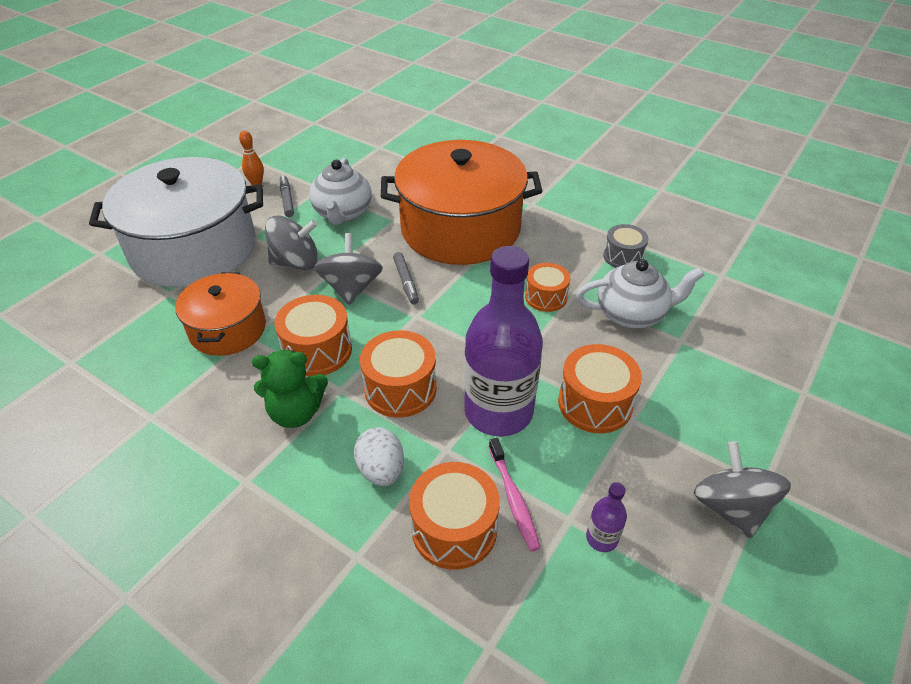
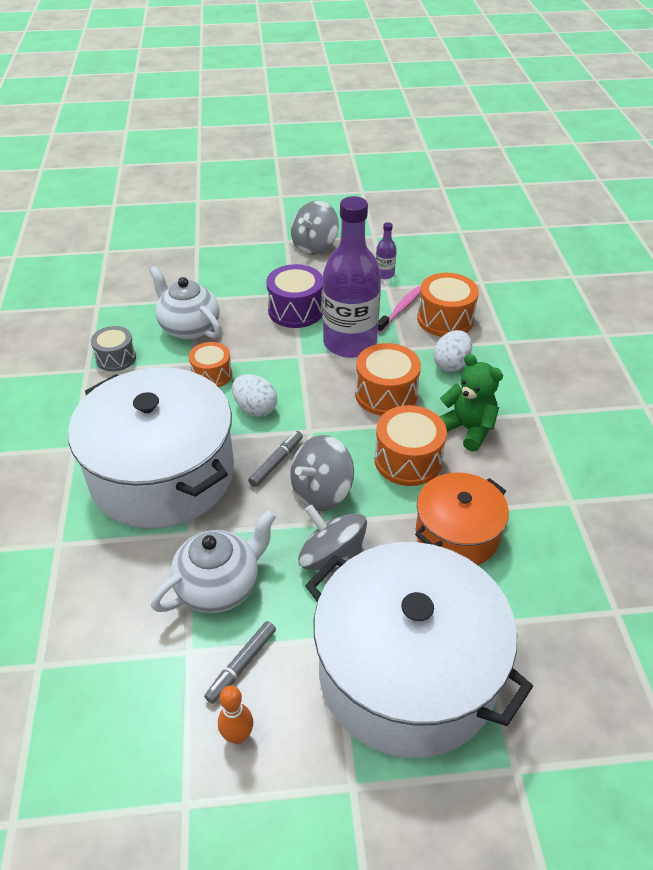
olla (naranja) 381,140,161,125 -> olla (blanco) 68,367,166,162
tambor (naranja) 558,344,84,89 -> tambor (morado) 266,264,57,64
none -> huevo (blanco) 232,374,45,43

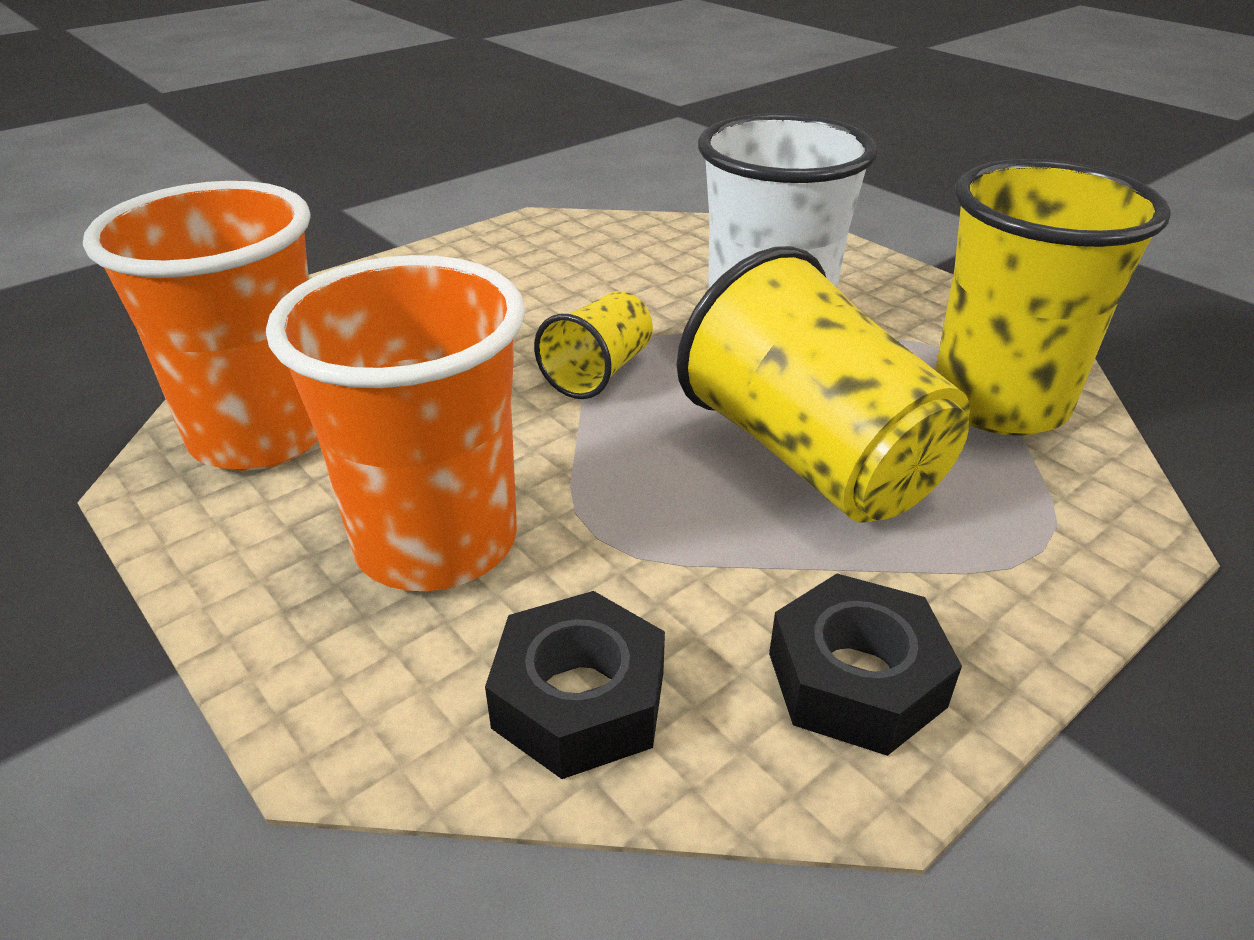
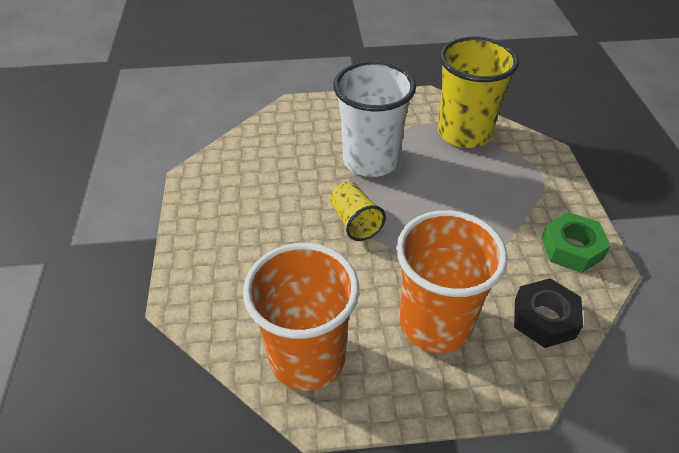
vaso (amarillo) 677,246,293,277 -> none
tuerca (negro) 769,574,193,182 -> tuerca (verde) 541,212,70,61

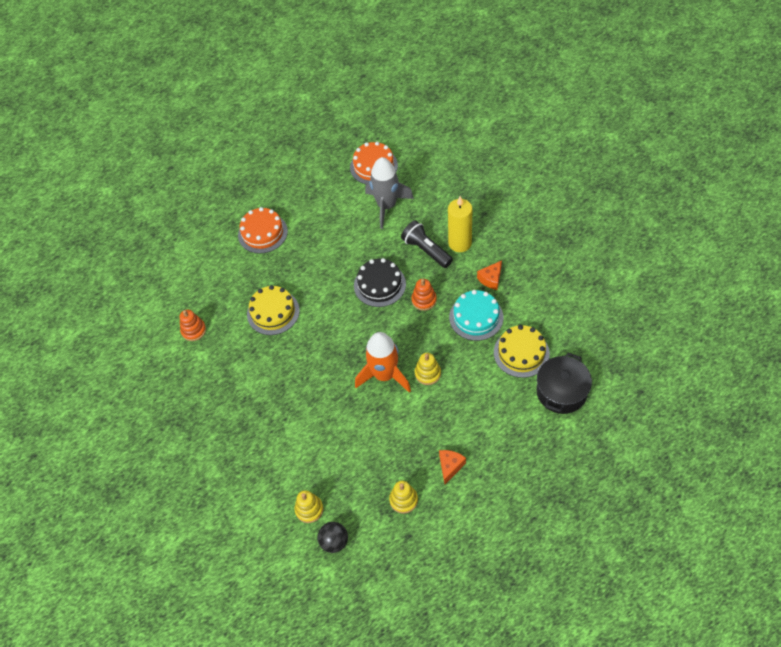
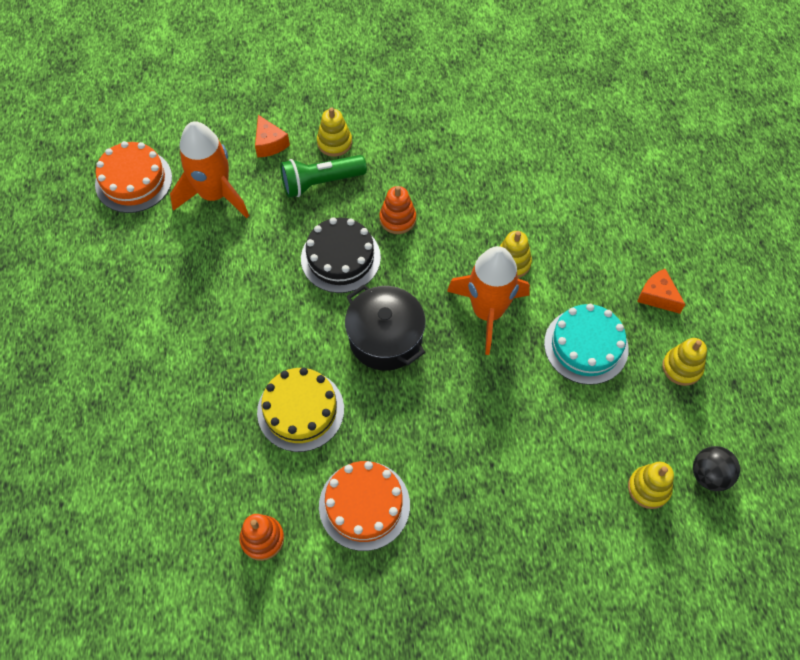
tarta (naranja) 238,207,50,46 -> tarta (naranja) 319,461,91,90, shifted
cohete (gris) 365,157,49,72 -> cohete (naranja) 170,121,79,97
lámpara de mano (negro) 401,220,52,48 -> lámpara de mano (verde) 280,155,87,43
vela (amarillo) 448,196,24,56 -> juguete apilable (amarillo) 317,107,35,50
tarta (turquesa) 449,290,54,51 -> tarta (turquesa) 544,304,85,81, shifted
queso (naranja) 477,261,25,29 -> queso (naranja) 255,115,35,42, shifted
tarta (amarillo) 494,325,56,53 -> none
olla (negro) 536,353,56,61 -> olla (negro) 345,284,80,87, shifted

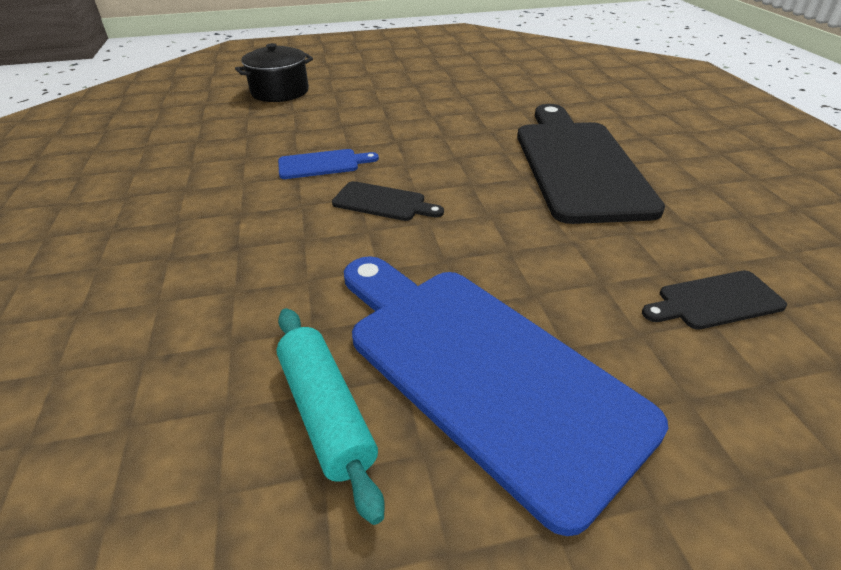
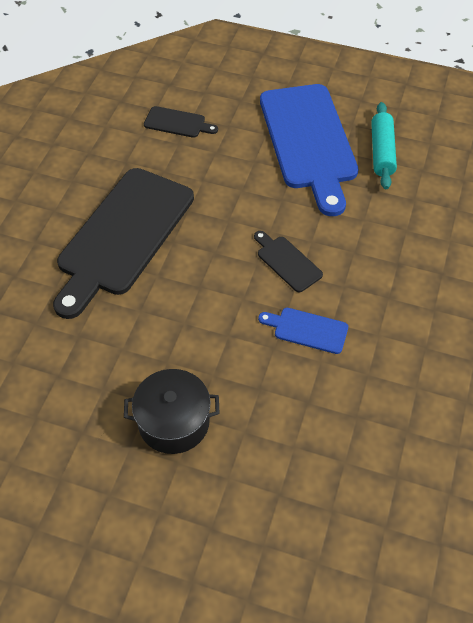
olla (negro) 235,43,78,59 -> olla (negro) 124,369,96,85, shifted

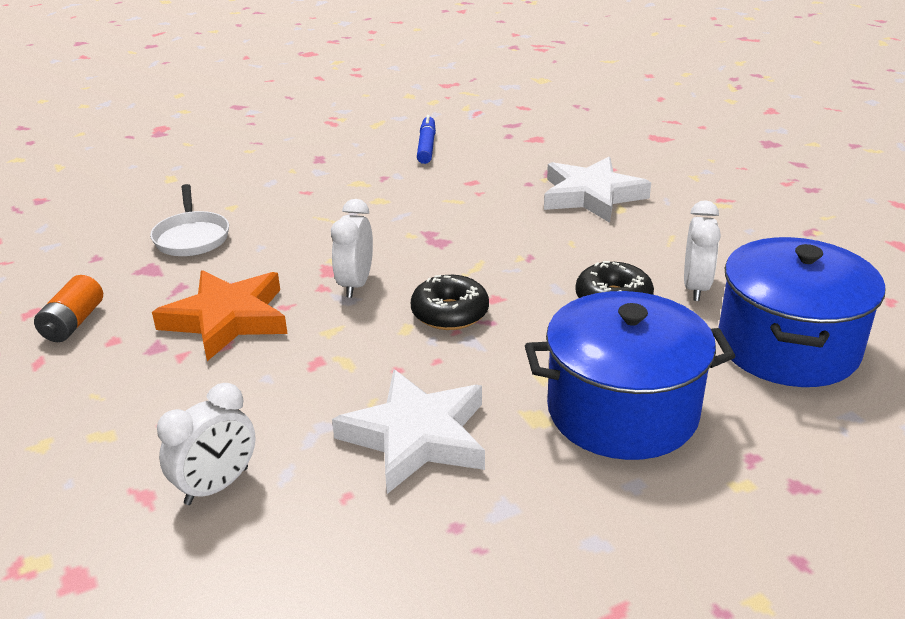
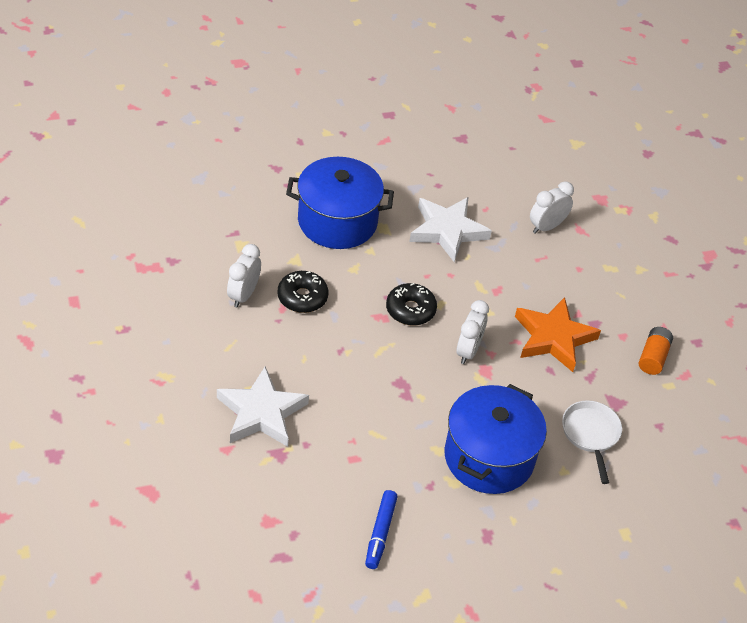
olla (azul) 719,237,166,150 -> olla (azul) 444,384,103,110, shifted

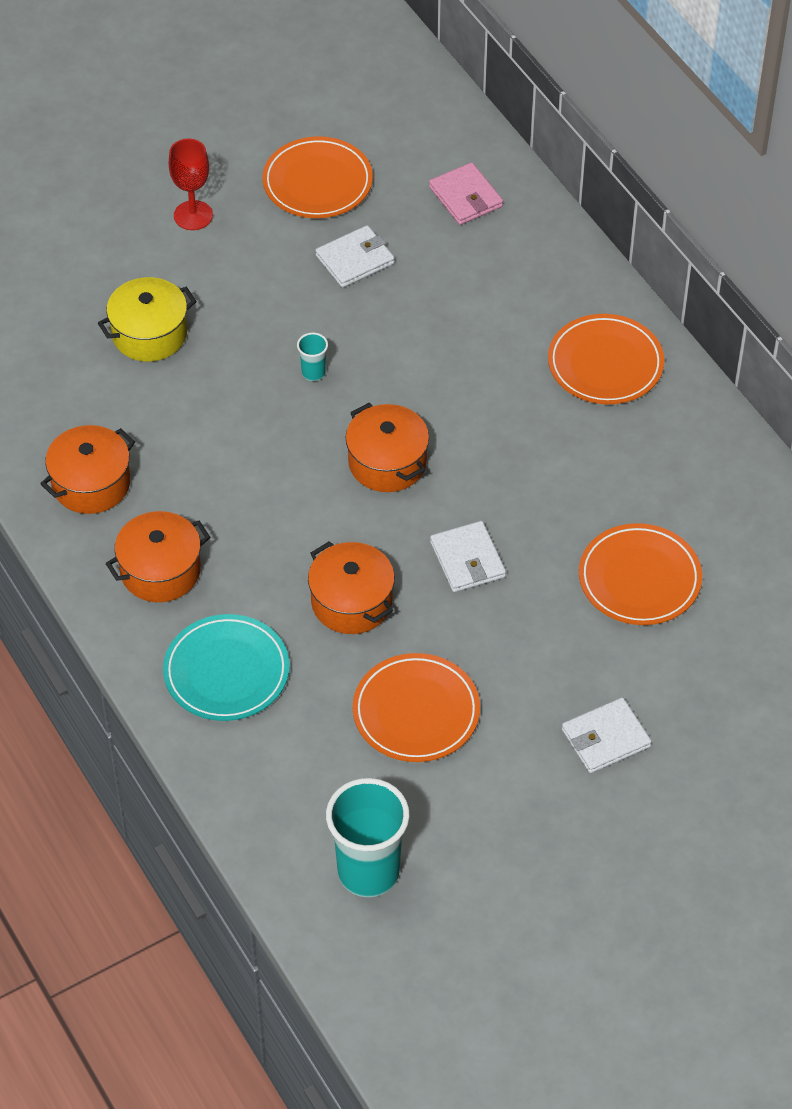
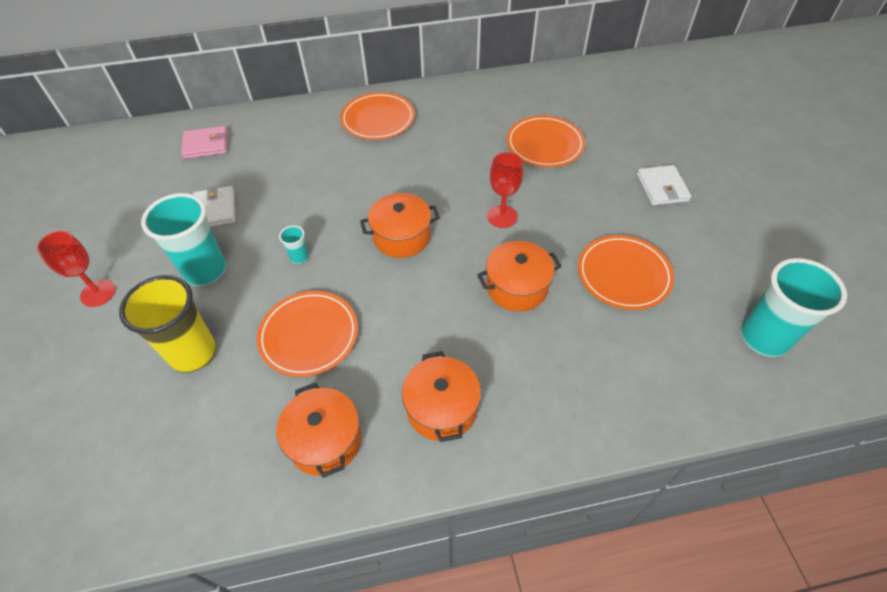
olla (amarillo) 98,277,99,85 -> vaso (amarillo) 119,275,97,98
plato (turquesa) 163,614,127,107 -> none
plato (naranja) 262,137,111,81 -> plato (naranja) 257,291,101,86, shifted
cartera (blanco) 430,521,76,71 -> copa (rojo) 487,152,36,76
none -> vaso (turquesa) 141,193,85,93

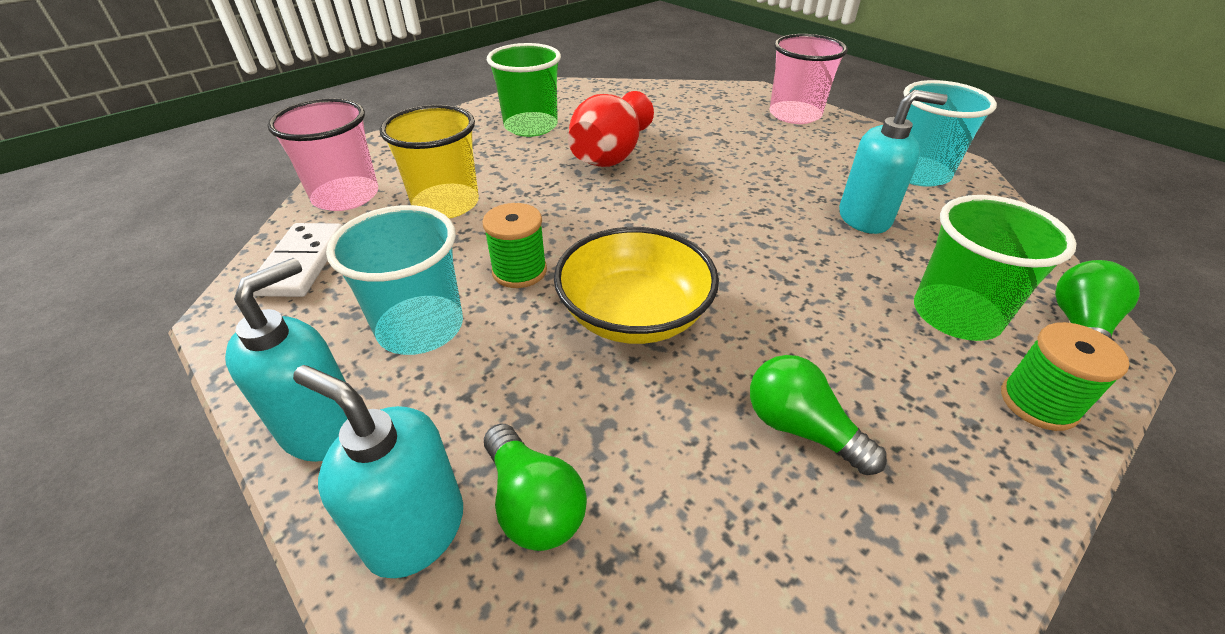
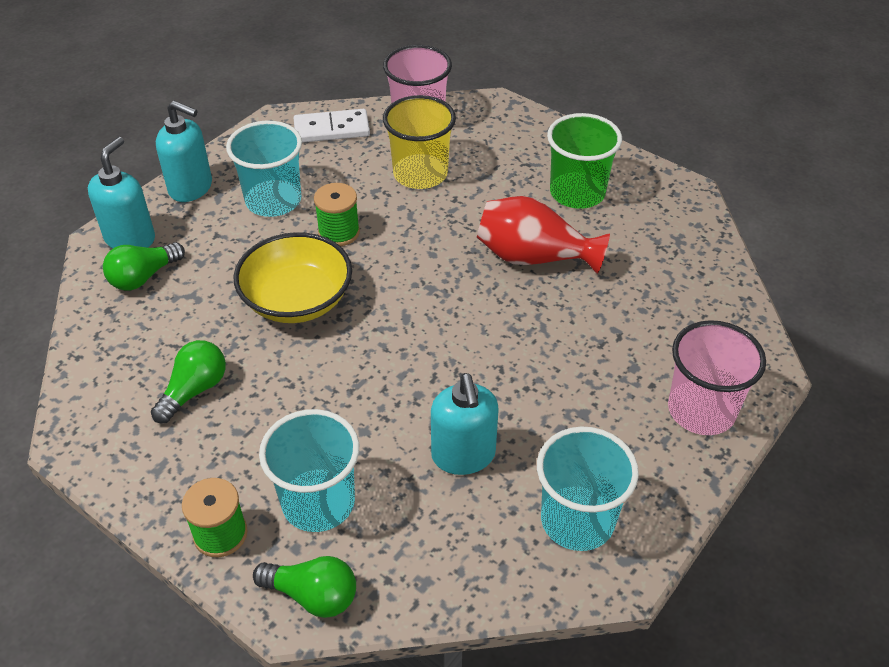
vaso (verde) 914,195,163,146 -> vaso (turquesa) 259,409,100,123

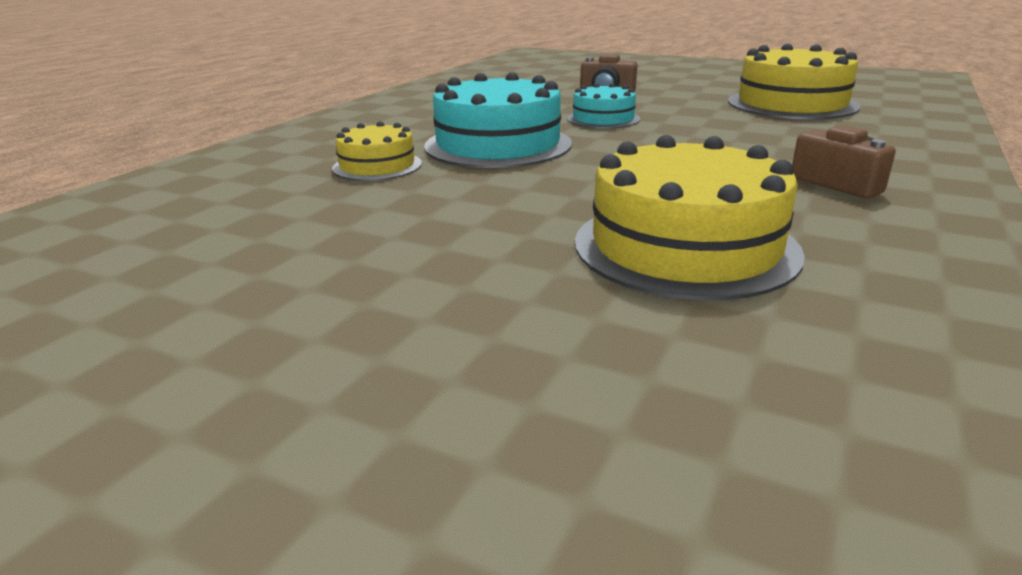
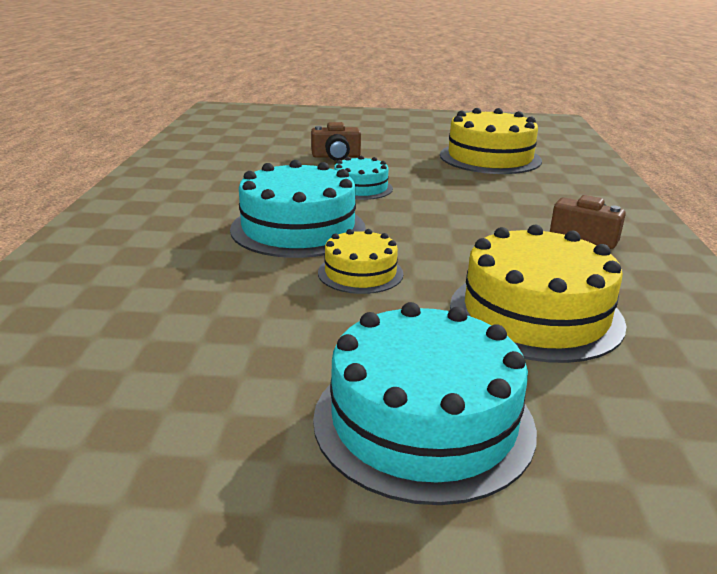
tarta (amarillo) 332,121,90,60 -> tarta (amarillo) 318,229,85,65, shifted
none -> tarta (turquesa) 313,302,224,203

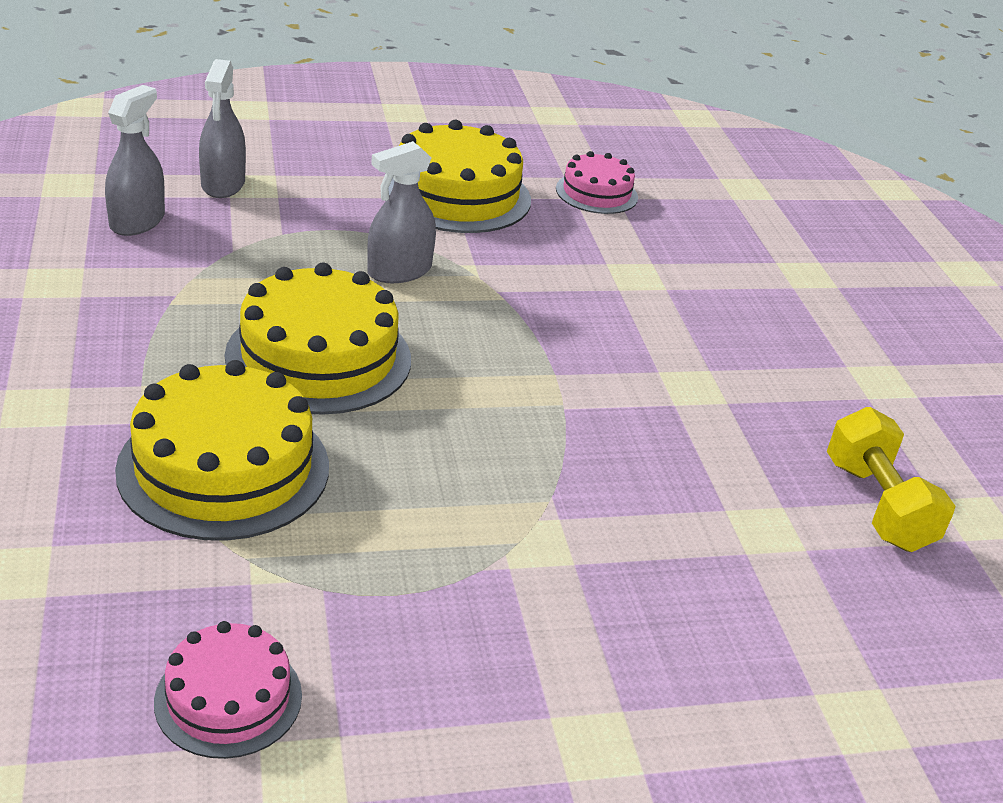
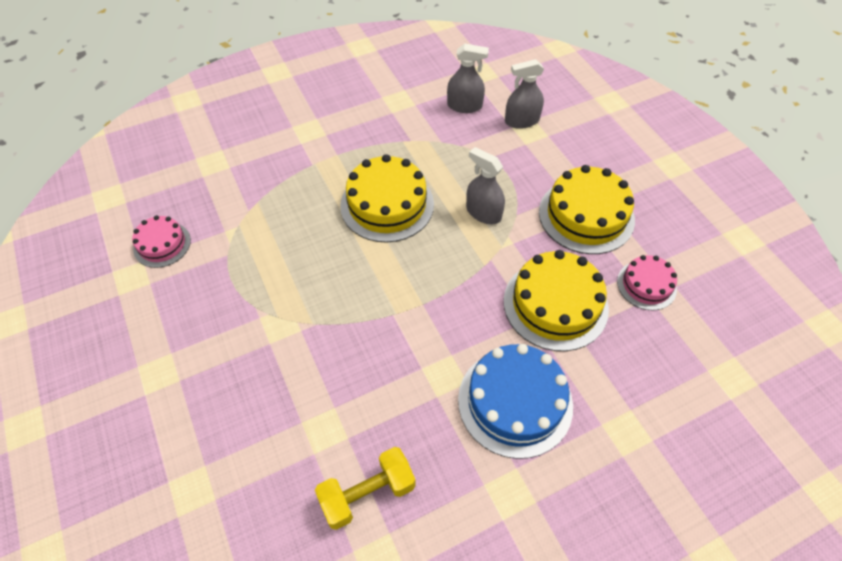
tarta (amarillo) 115,360,214,181 -> tarta (amarillo) 504,250,105,101, shifted
none -> tarta (azul) 458,344,115,115

